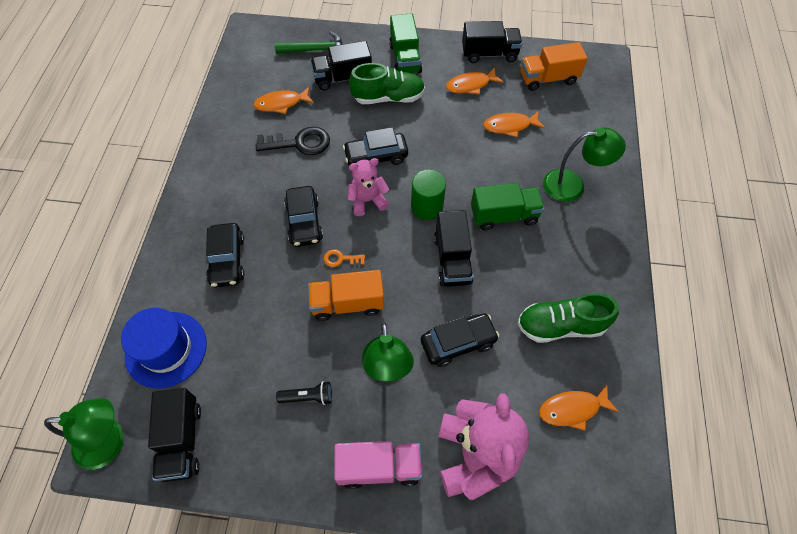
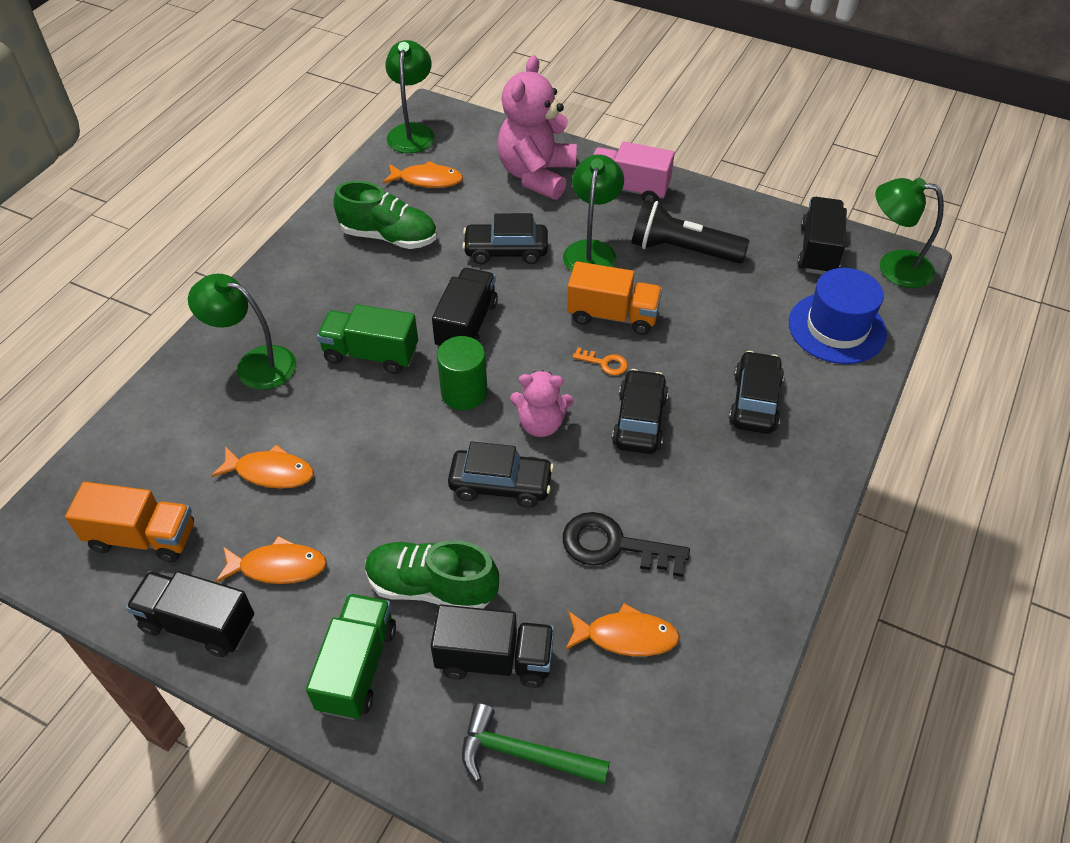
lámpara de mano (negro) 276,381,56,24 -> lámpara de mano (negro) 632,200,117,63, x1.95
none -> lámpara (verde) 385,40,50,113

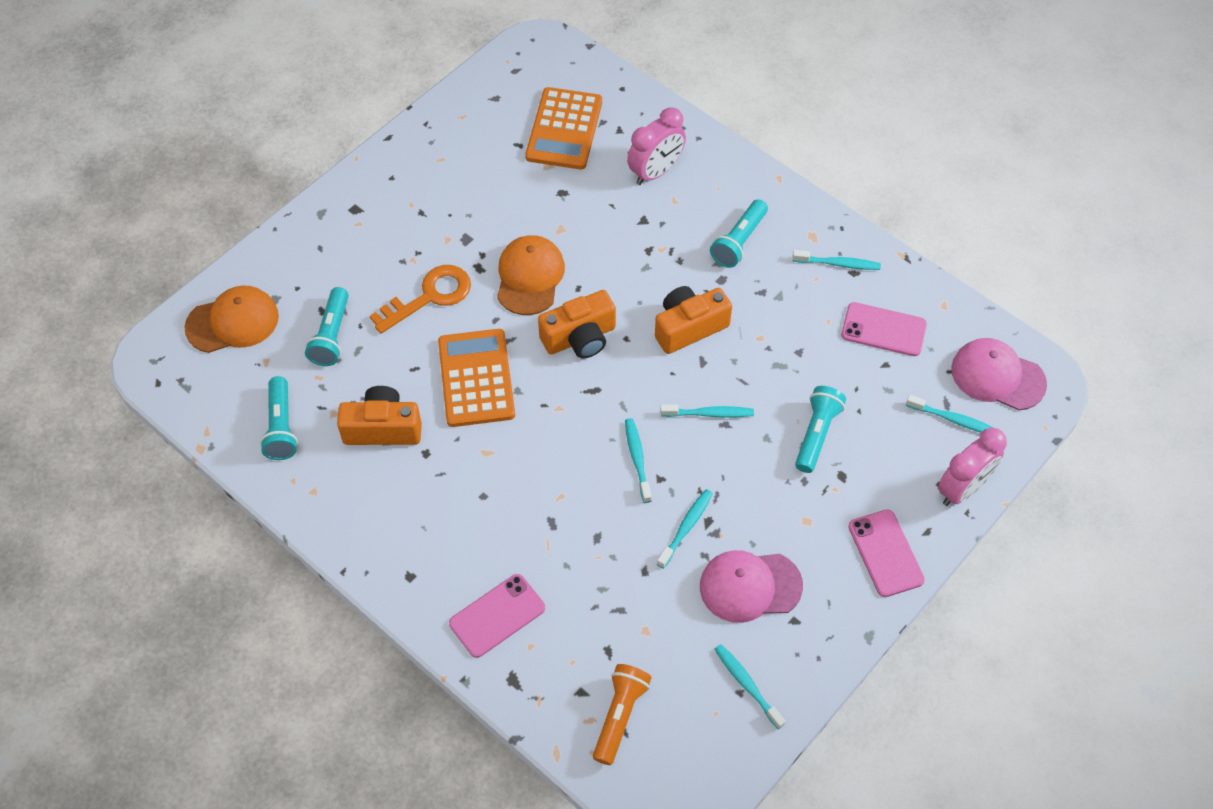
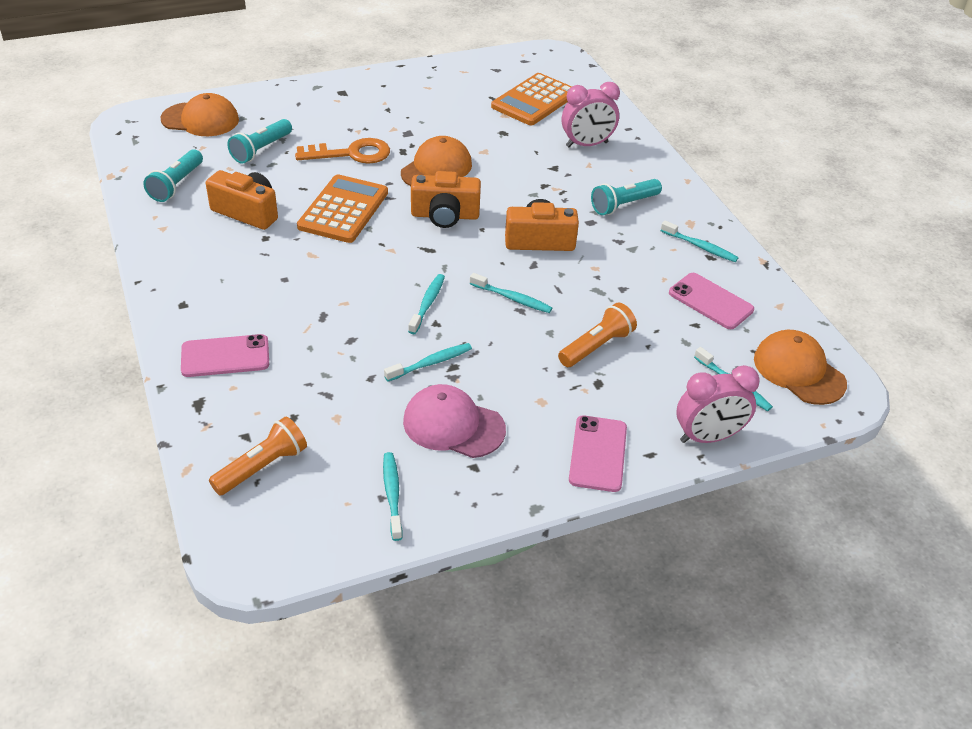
lámpara de mano (turquesa) 795,386,51,87 -> lámpara de mano (naranja) 558,303,79,64
gorra (rosa) 951,338,96,72 -> gorra (naranja) 754,330,93,75

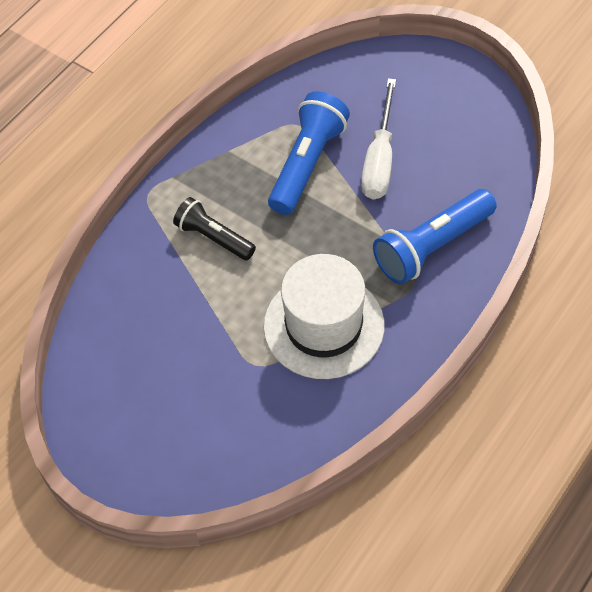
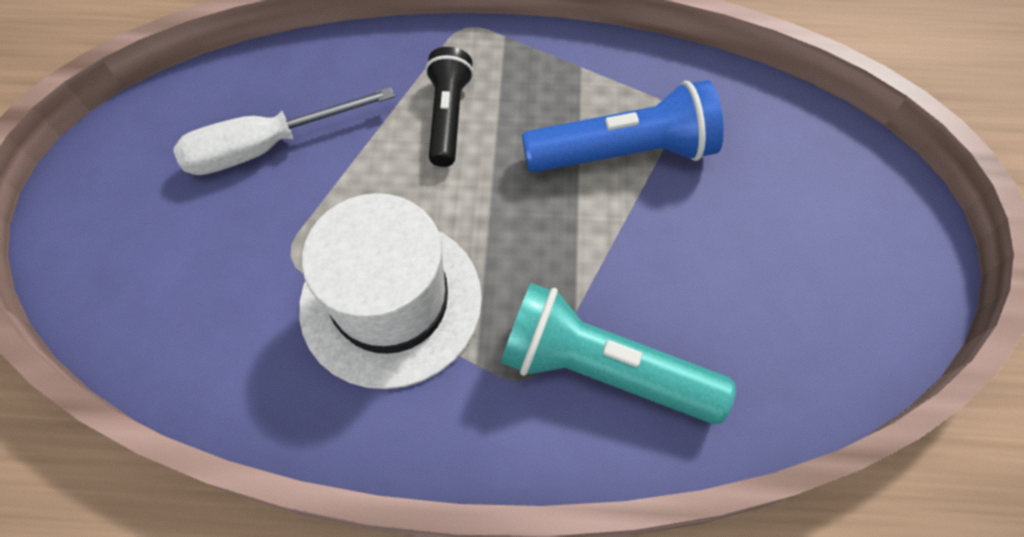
destornillador (blanco) 361,78,35,121 -> destornillador (blanco) 173,87,222,88, shifted
lámpara de mano (azul) 373,189,124,95 -> lámpara de mano (turquesa) 501,283,235,141

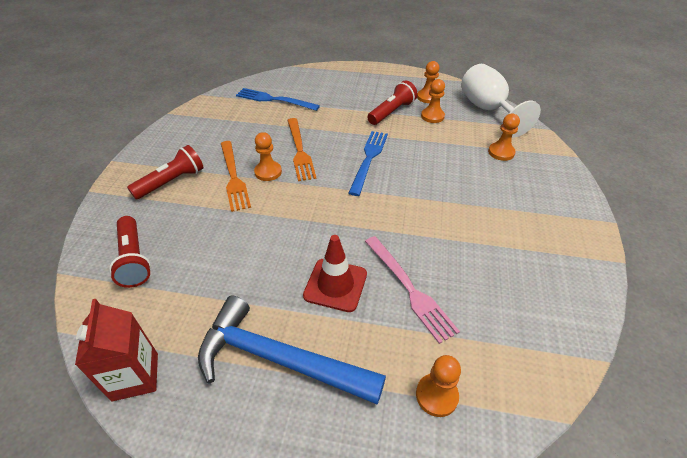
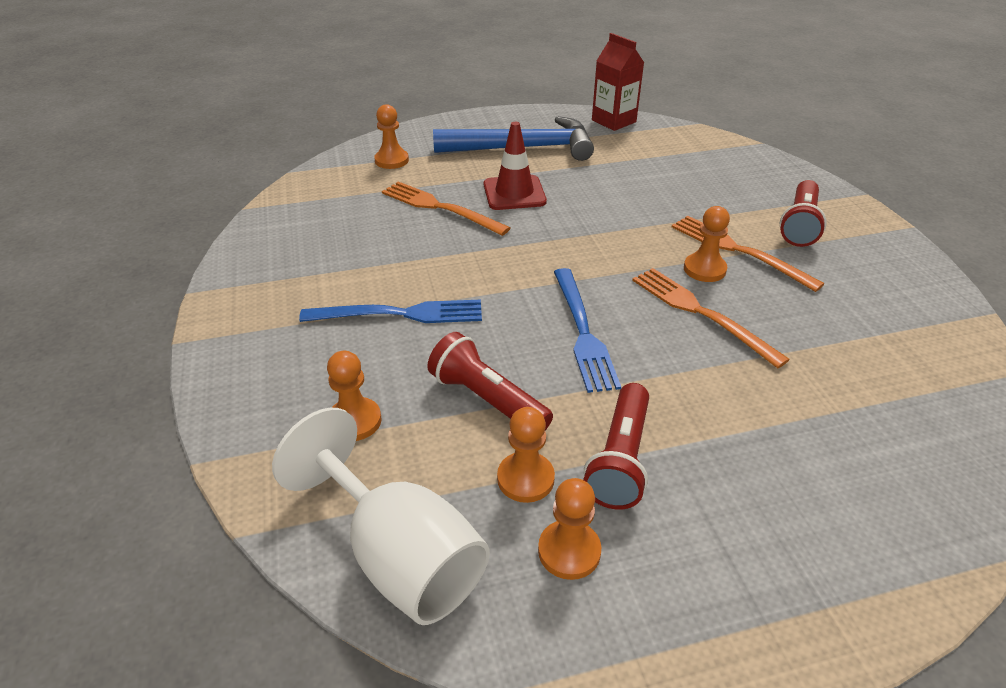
lámpara de mano (rojo) 109,216,42,72 -> lámpara de mano (rojo) 427,332,126,98, shifted
tenedor (azul) 236,88,84,23 -> tenedor (azul) 299,300,183,23, shifted
tenedor (rosa) 365,236,95,108 -> tenedor (naranja) 382,181,128,55

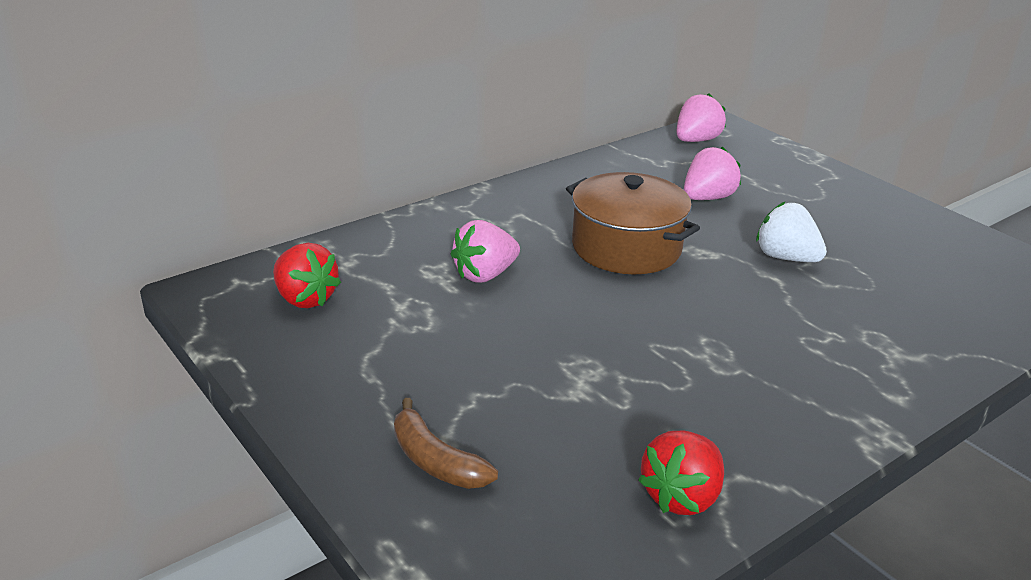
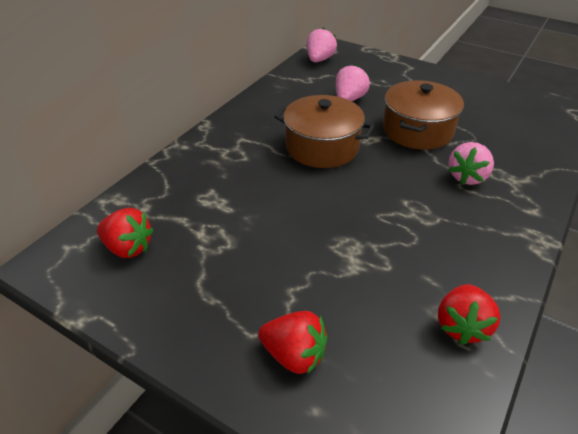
plátano (marrón) 394,398,104,91 -> fresa (rojo) 258,311,69,63
fresa (rosa) 451,220,69,63 -> fresa (rosa) 448,142,46,43, shifted
fresa (blanco) 756,202,71,60 -> olla (marrón) 383,80,81,70

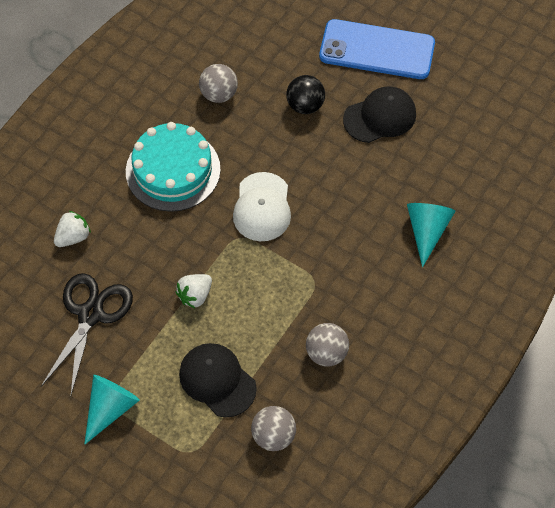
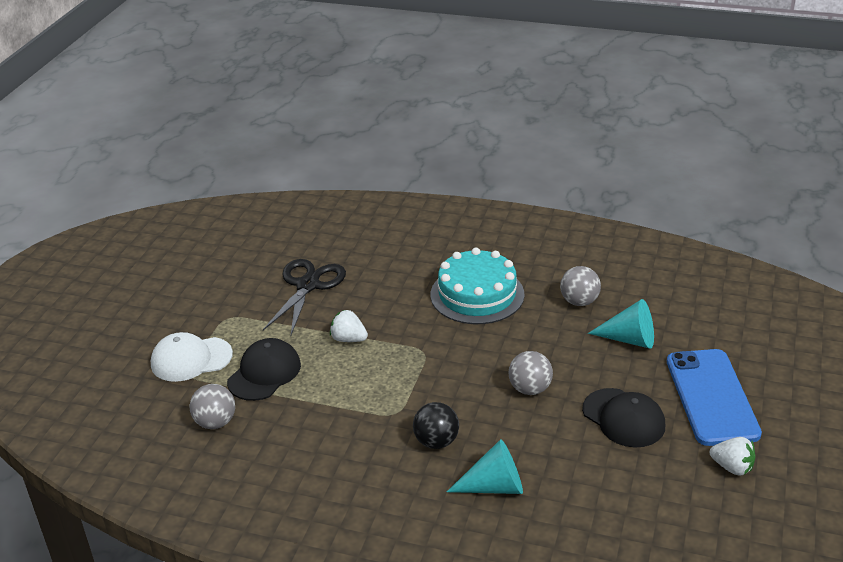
tijeras (negro) 41,273,92,122 -> tijeras (negro) 263,259,83,76, 75 degrees counterclockwise
fresa (blanco) 54,211,37,36 -> fresa (blanco) 710,437,46,39, shifted
cono (turquesa) 84,375,56,70 -> cono (turquesa) 588,299,66,50, shifted
gorra (blanco) 233,172,58,69 -> gorra (blanco) 151,332,82,50, shifted
pelota (negro) 286,75,39,39 -> pelota (negro) 413,402,46,47, shifted
pelota (gris) 306,323,43,43 -> pelota (gris) 508,351,45,44, shifted

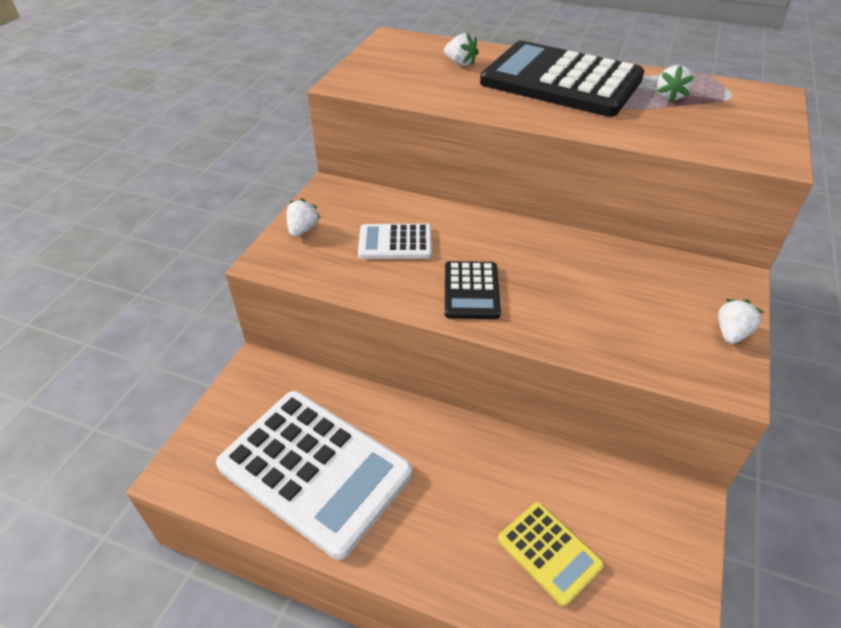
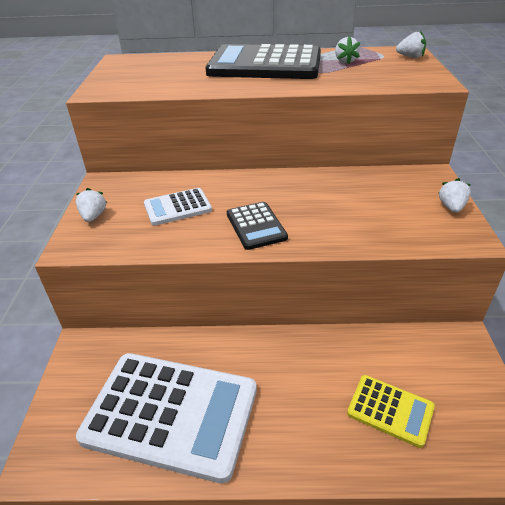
fresa (blanco) 444,33,35,33 -> fresa (blanco) 396,30,30,28, shifted

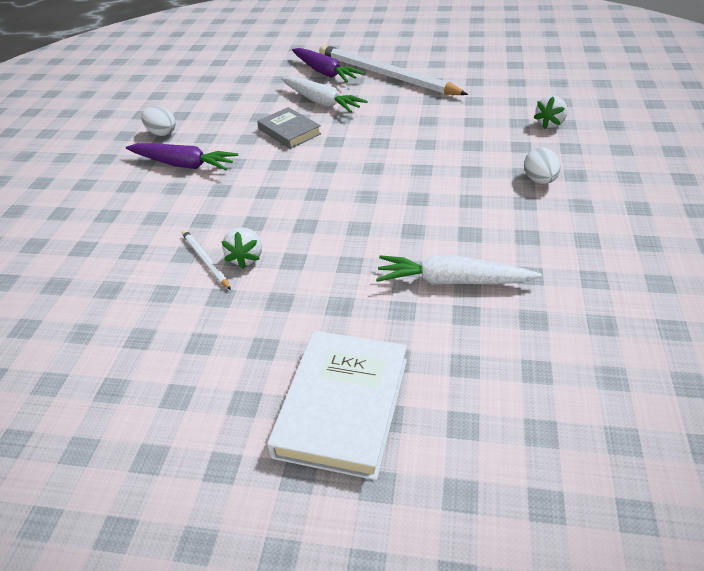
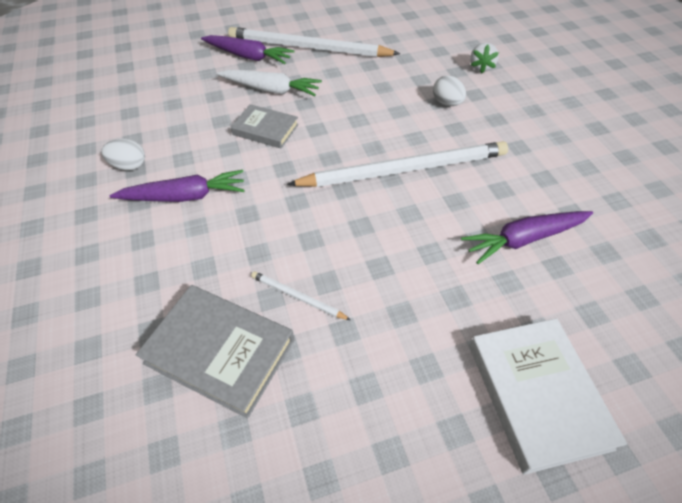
fresa (blanco) 221,227,41,42 -> none
zanahoria (blanco) 376,255,166,30 -> zanahoria (morado) 461,211,132,53
huevo (blanco) 524,147,37,37 -> huevo (blanco) 433,75,33,31, shifted
none -> libro (gris) 136,285,158,133
none -> lápiz (blanco) 287,141,221,46

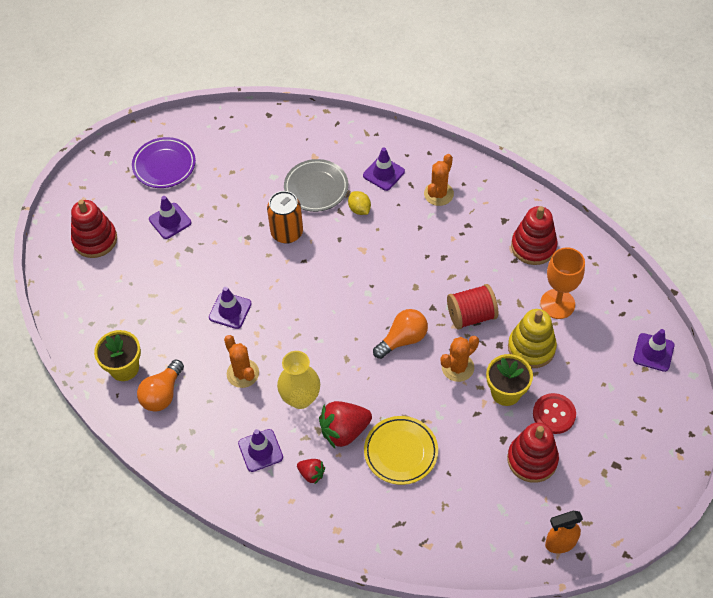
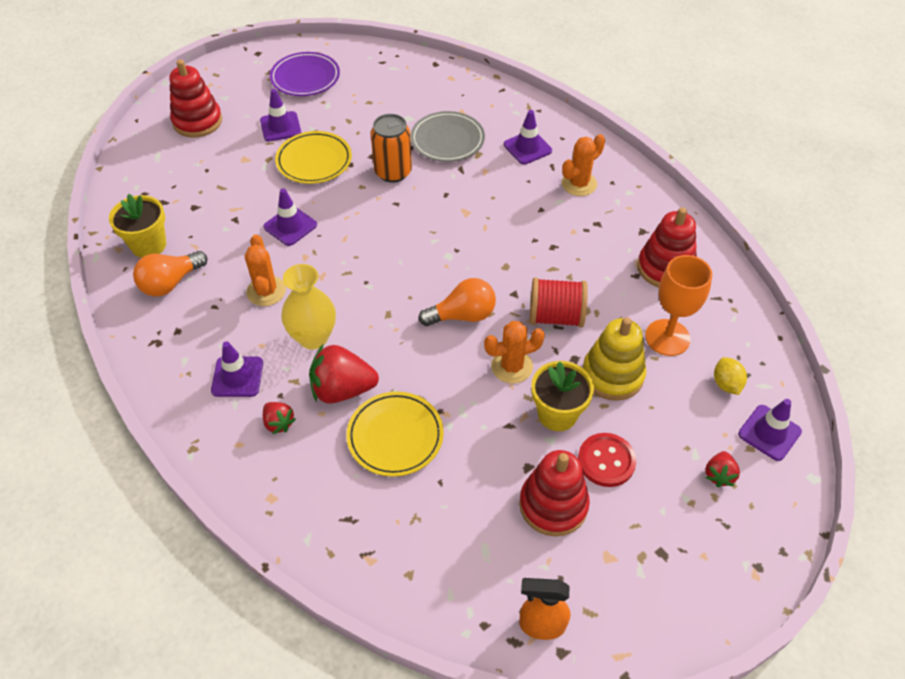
limón (amarillo) 348,191,23,24 -> limón (amarillo) 714,357,33,38, shifted
none -> plato (amarillo) 275,131,77,53
none -> fresa (rojo) 705,451,35,36

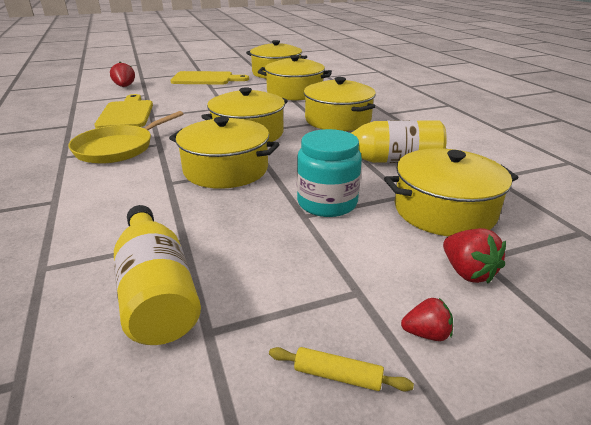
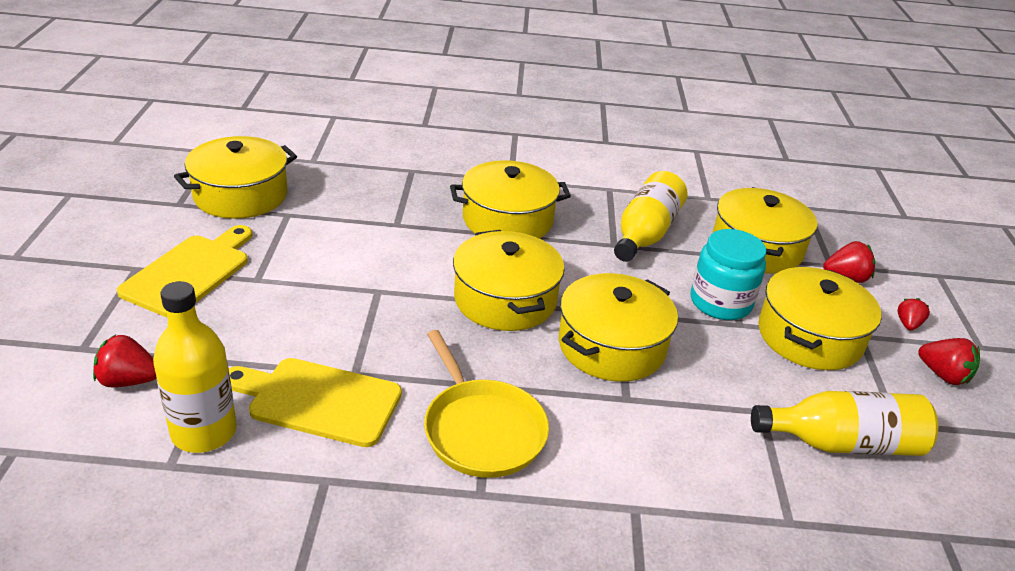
olla (amarillo) 258,55,74,45 -> olla (amarillo) 758,267,124,103, shifted
rodillo (amarillo) 269,347,145,44 -> fresa (rojo) 918,338,62,47
none -> botella (amarillo) 153,281,84,172

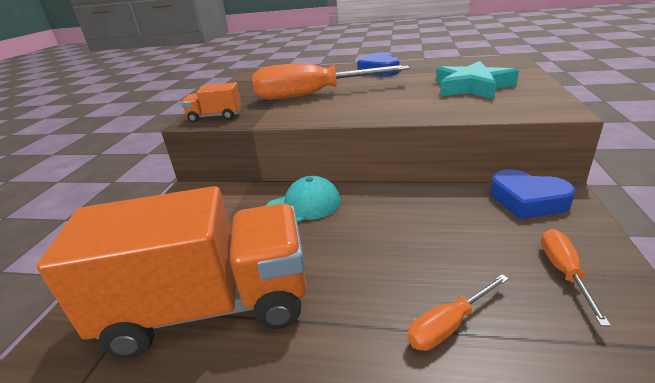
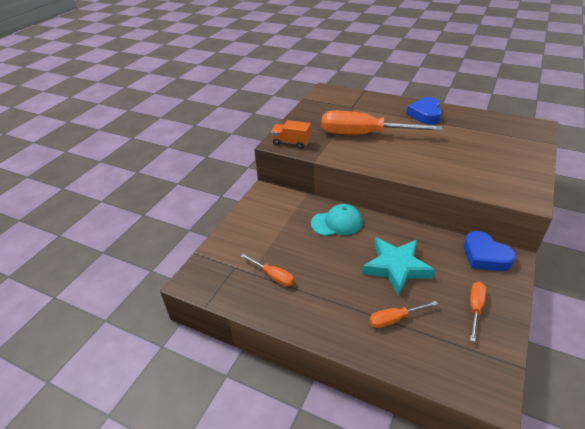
camión (naranja) 37,186,270,172 -> destornillador (naranja) 241,254,53,33
estrella (turquesa) 436,61,83,38 -> estrella (turquesa) 362,237,73,59, shifted

